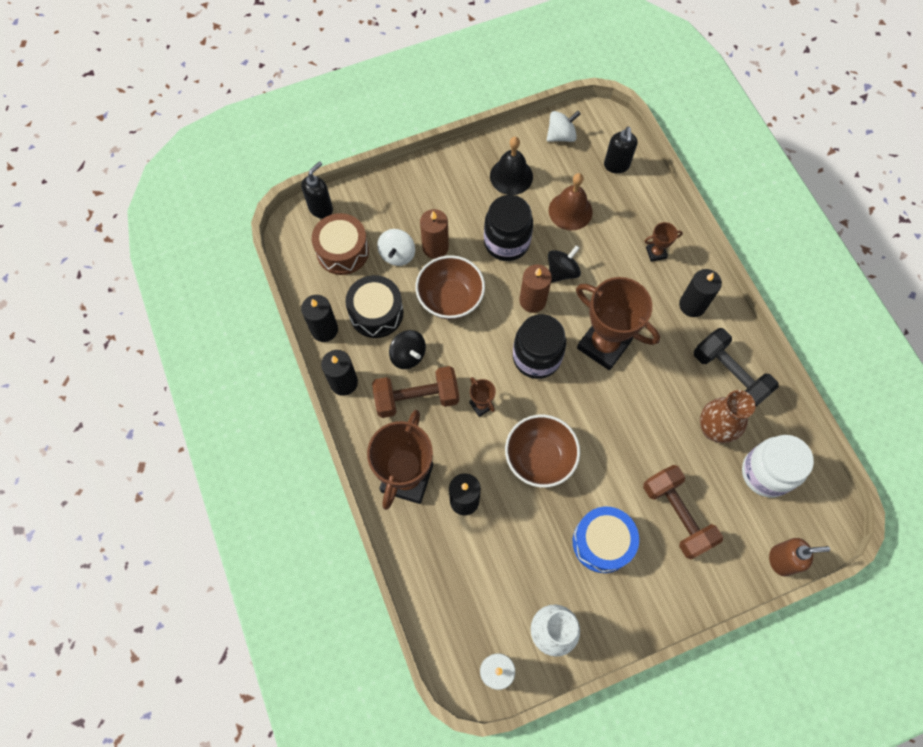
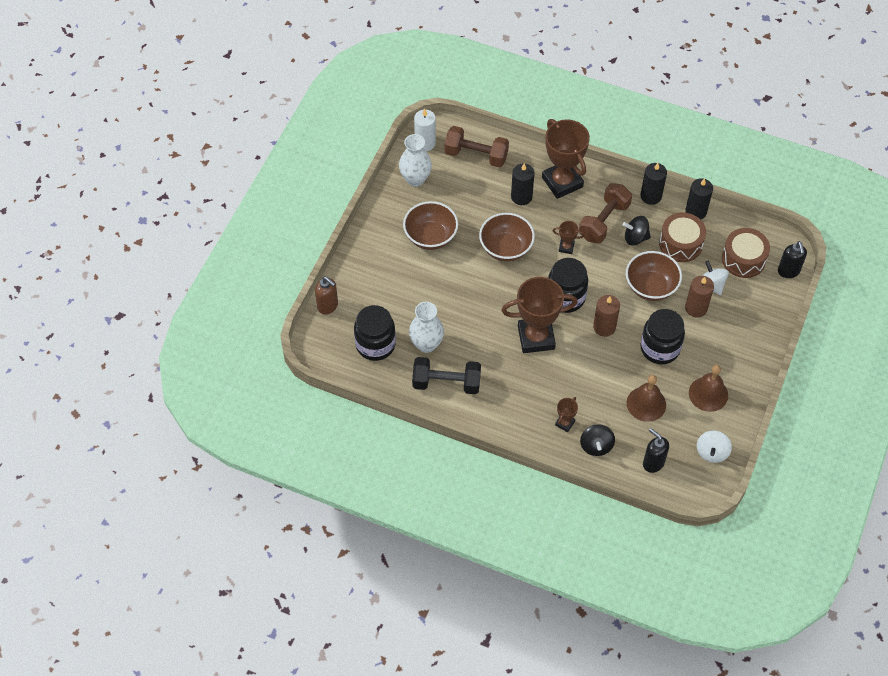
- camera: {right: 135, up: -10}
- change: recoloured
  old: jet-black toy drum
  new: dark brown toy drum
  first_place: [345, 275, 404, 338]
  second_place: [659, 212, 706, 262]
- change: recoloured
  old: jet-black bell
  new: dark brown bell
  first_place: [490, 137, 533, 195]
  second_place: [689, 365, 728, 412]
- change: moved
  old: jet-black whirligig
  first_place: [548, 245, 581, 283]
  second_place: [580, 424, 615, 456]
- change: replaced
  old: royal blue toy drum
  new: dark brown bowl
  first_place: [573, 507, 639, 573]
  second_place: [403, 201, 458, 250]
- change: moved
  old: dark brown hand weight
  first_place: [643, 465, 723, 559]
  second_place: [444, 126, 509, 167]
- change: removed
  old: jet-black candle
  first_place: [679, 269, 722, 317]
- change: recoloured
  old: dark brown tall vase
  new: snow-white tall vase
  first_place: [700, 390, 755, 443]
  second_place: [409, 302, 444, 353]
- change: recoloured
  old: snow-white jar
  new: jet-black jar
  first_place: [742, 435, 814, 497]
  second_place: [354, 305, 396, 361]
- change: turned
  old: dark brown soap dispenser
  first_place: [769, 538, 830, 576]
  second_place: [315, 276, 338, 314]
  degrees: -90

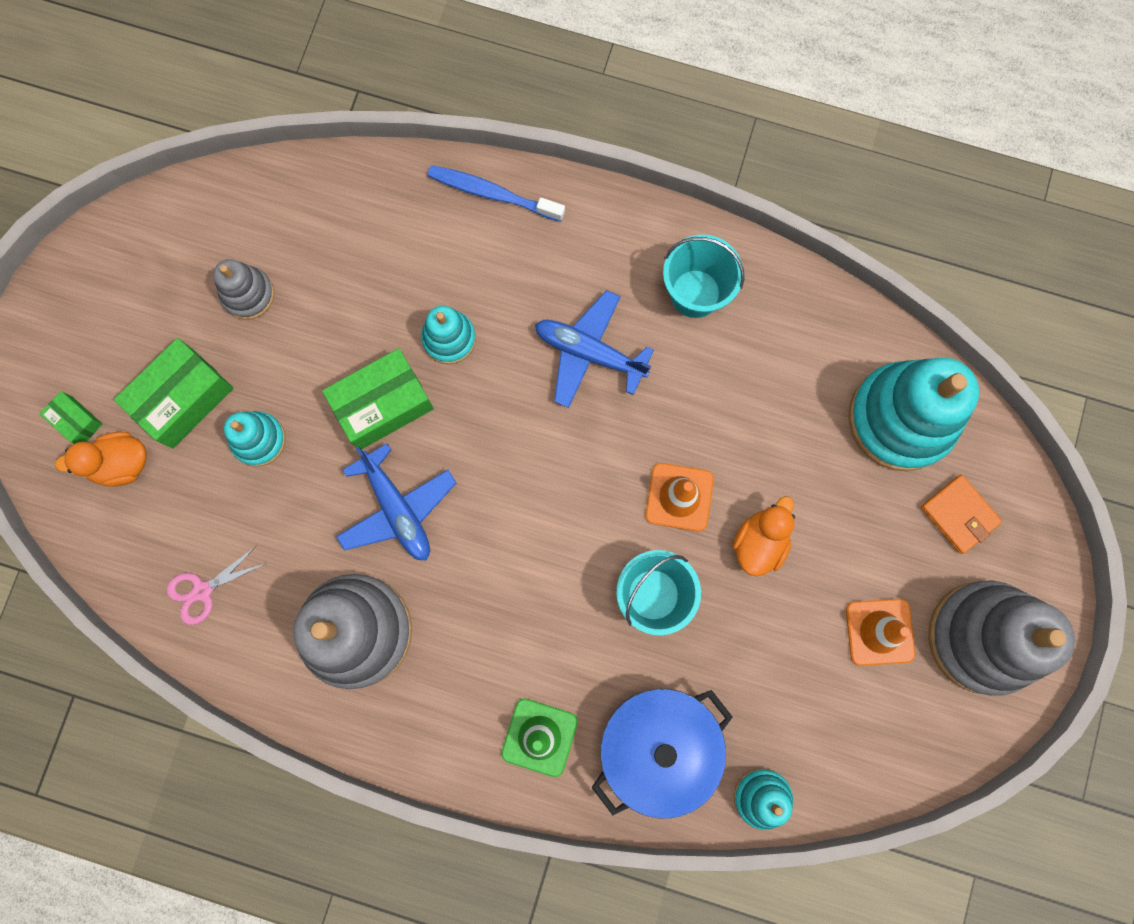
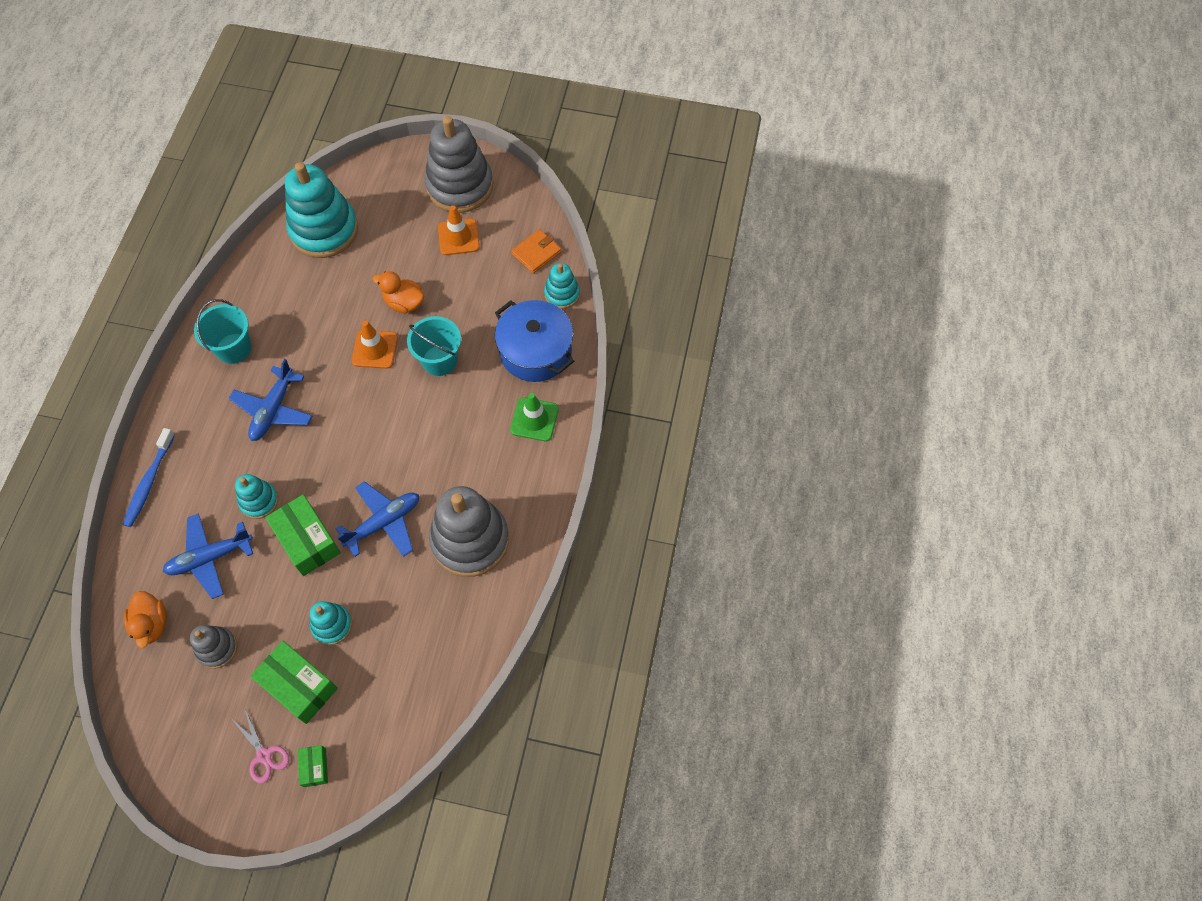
- camera: {right: -95, up: -15}
- change: turned
  old: emerald parcel
  first_place: [39, 391, 102, 444]
  second_place: [298, 745, 328, 787]
  degrees: -45
- change: moved
  old: bright orange duck
  first_place: [55, 432, 147, 487]
  second_place: [124, 591, 167, 648]
- change: moved
  old: pink pair of scissors
  first_place: [167, 546, 267, 625]
  second_place: [232, 710, 290, 784]
- change: moved
  old: bright orange card wallet
  first_place: [921, 475, 1002, 554]
  second_place: [511, 229, 561, 274]
- change: added
  new: royal blue toy plane
  second_place: [162, 514, 253, 599]

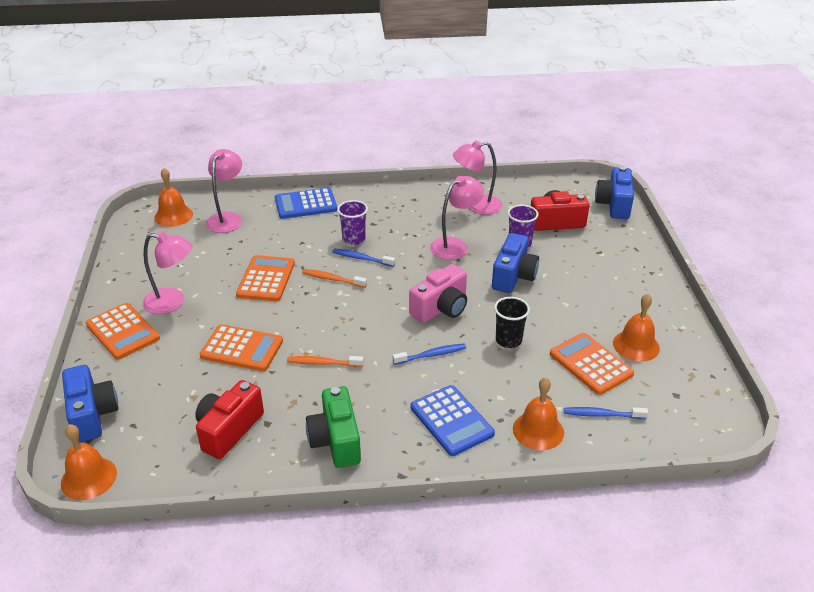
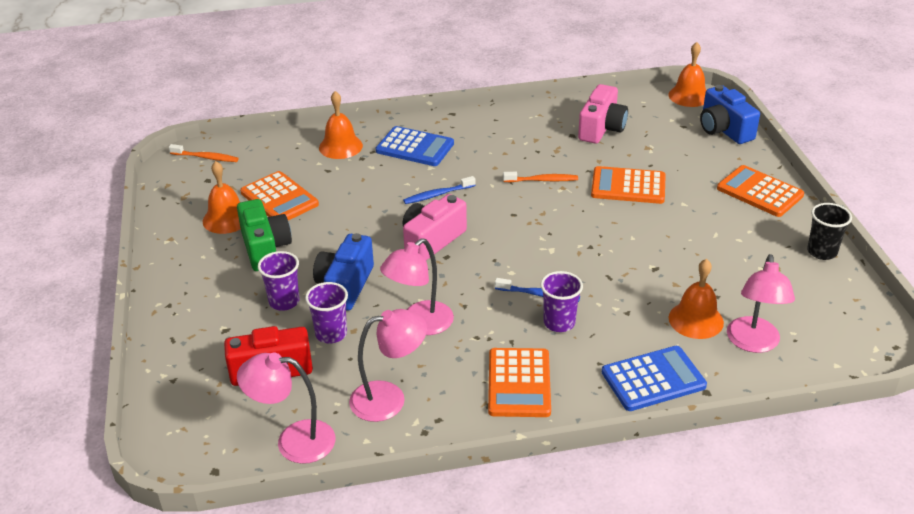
- camera: {right: 175, up: 0}
- change: moved
  old: pink reading lamp
  first_place: [143, 232, 193, 314]
  second_place: [237, 353, 336, 464]
- change: moved
  old: bright orange bell
  first_place: [154, 168, 193, 227]
  second_place: [668, 259, 724, 339]
- change: recoloured
  old: scarlet compact camera
  new: pink compact camera
  first_place: [195, 380, 264, 459]
  second_place: [578, 84, 628, 144]
- change: moved
  old: bright orange adding machine
  first_place: [236, 255, 295, 301]
  second_place: [488, 348, 551, 417]
- change: moved
  old: bright orange toothbrush
  first_place: [302, 269, 367, 288]
  second_place: [169, 144, 238, 162]
- change: moved
  old: emerald compact camera
  first_place: [306, 386, 361, 468]
  second_place: [237, 199, 292, 271]
- change: turned
  old: royal blue adding machine
  first_place: [410, 385, 495, 456]
  second_place: [376, 126, 454, 166]
  degrees: 150
- change: moved
  old: jet-black cup
  first_place: [494, 297, 530, 348]
  second_place: [807, 203, 852, 260]
- change: removed
  old: royal blue toothbrush
  first_place: [564, 407, 648, 419]
- change: removed
  old: royal blue compact camera
  first_place: [595, 166, 634, 219]
- change: added
  new: royal purple cup
  second_place: [258, 251, 299, 311]

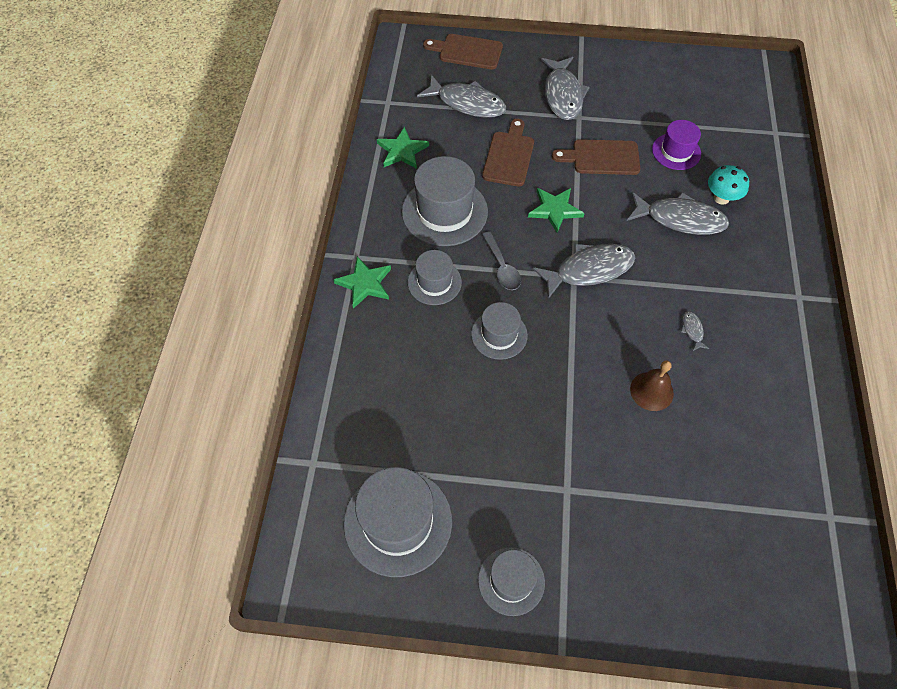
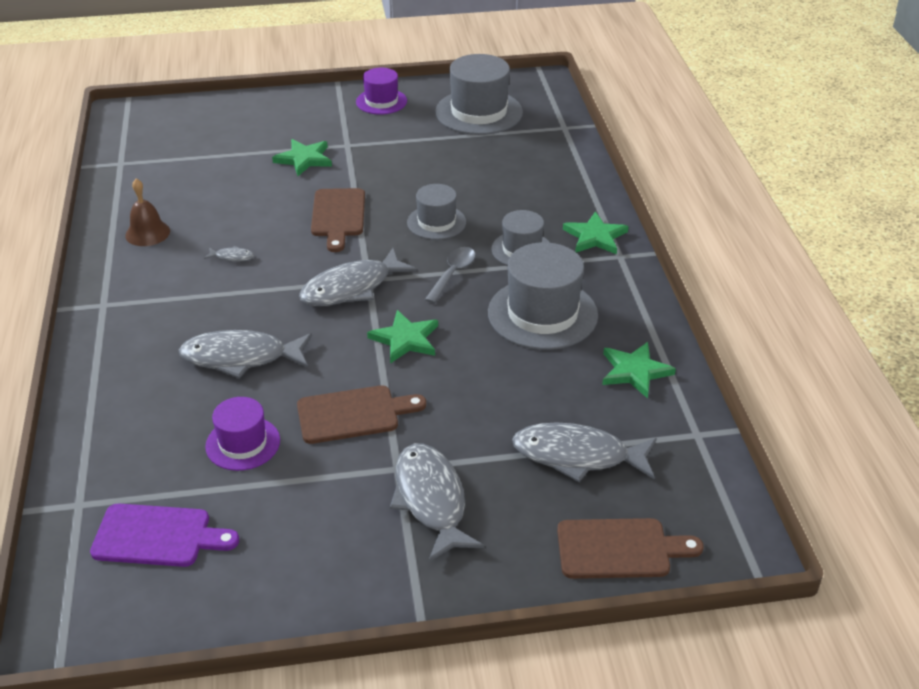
- camera: {right: 165, up: -20}
- change: recoloured
  old: gray top hat
  new: royal purple top hat
  first_place: [478, 547, 545, 616]
  second_place: [356, 68, 407, 115]
- change: moved
  old: dark brown cutting board
  first_place: [482, 119, 534, 187]
  second_place: [311, 188, 365, 252]
- change: turned
  old: gray tablespoon
  first_place: [482, 231, 521, 290]
  second_place: [425, 247, 476, 303]
  degrees: 60
- change: moved
  old: dark brown bell
  first_place: [630, 361, 674, 411]
  second_place: [125, 179, 170, 246]
- change: turned
  old: gray fish figure
  first_place: [681, 311, 709, 351]
  second_place: [204, 246, 254, 262]
  degrees: -60
- change: removed
  old: teal fungus
  first_place: [708, 165, 749, 205]
- change: added
  new: royal purple cutting board
  second_place: [90, 504, 239, 567]
- change: added
  new: emerald star
  second_place: [272, 139, 332, 176]

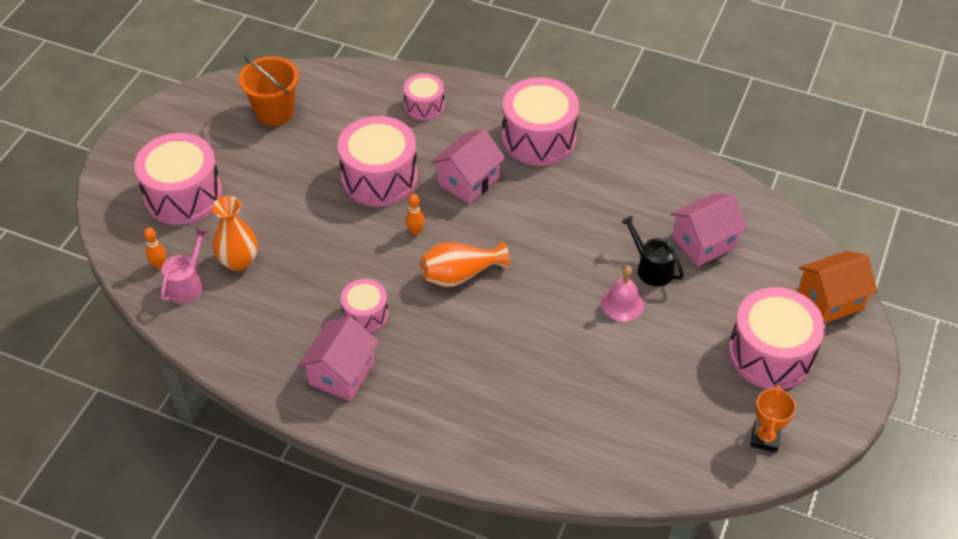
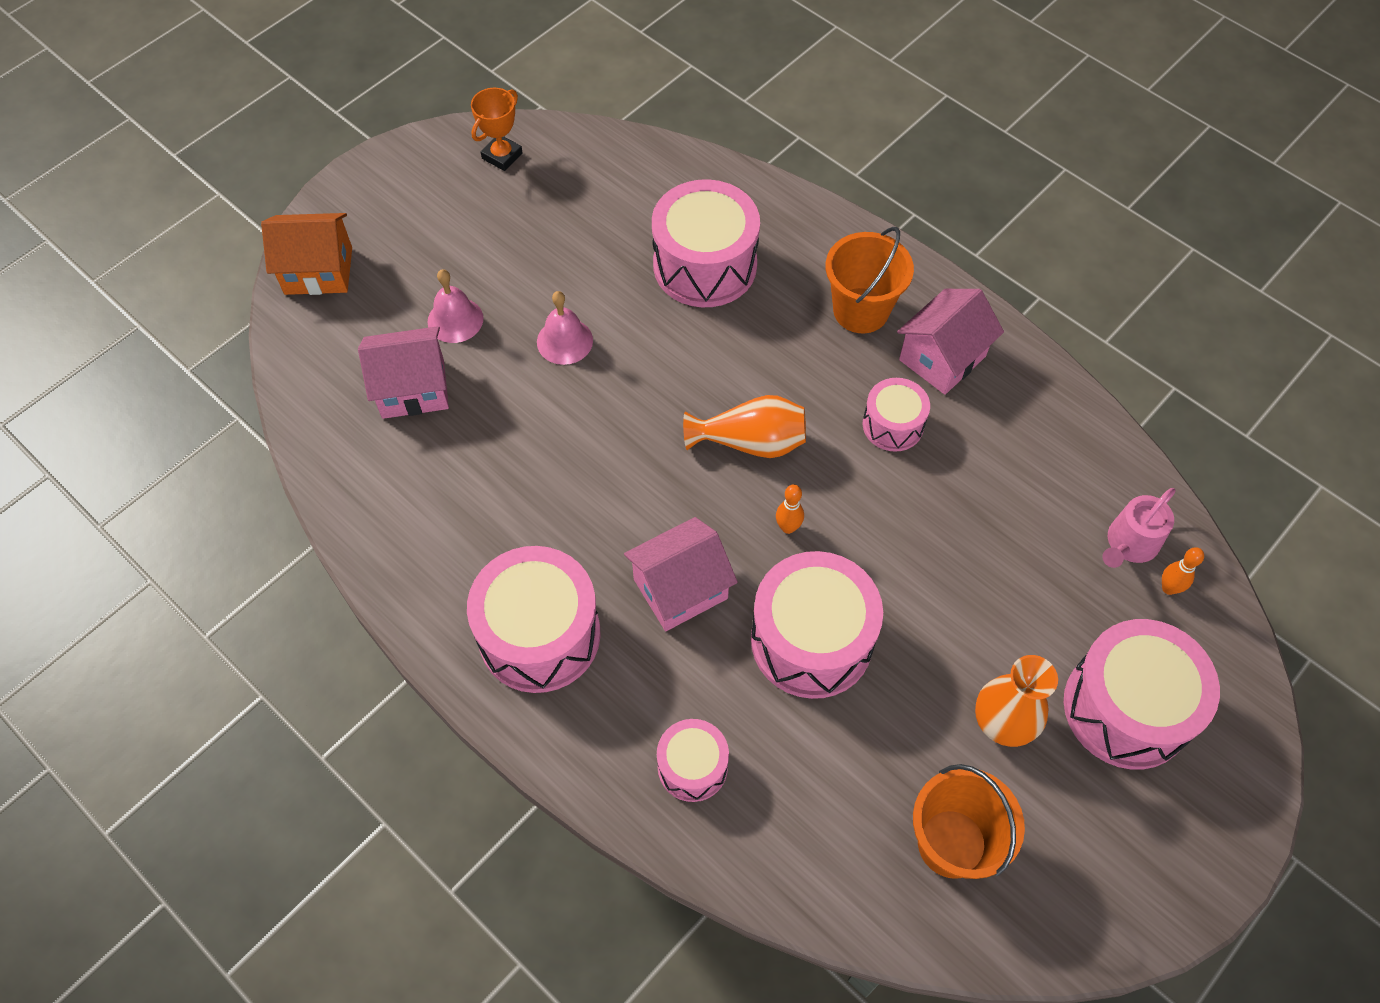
- camera: {right: -160, up: 10}
- change: moved
  old: bright orange tall vase
  first_place: [212, 196, 258, 271]
  second_place: [975, 655, 1058, 747]
- change: removed
  old: jet-black sprinkling can
  first_place: [621, 215, 684, 286]
- change: moved
  old: pink toy drum
  first_place: [728, 287, 825, 389]
  second_place: [652, 179, 760, 307]
- change: added
  new: pink bell
  second_place: [427, 269, 483, 343]
- change: added
  new: bright orange bucket
  second_place: [826, 227, 914, 333]

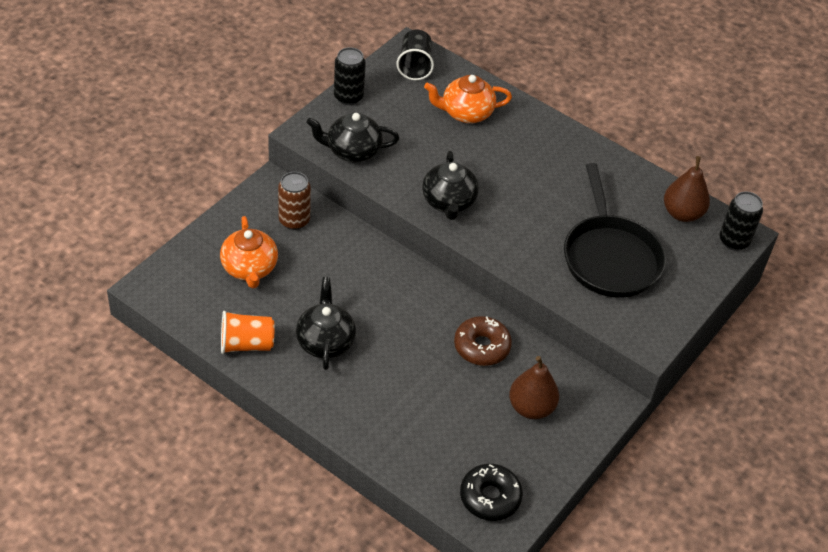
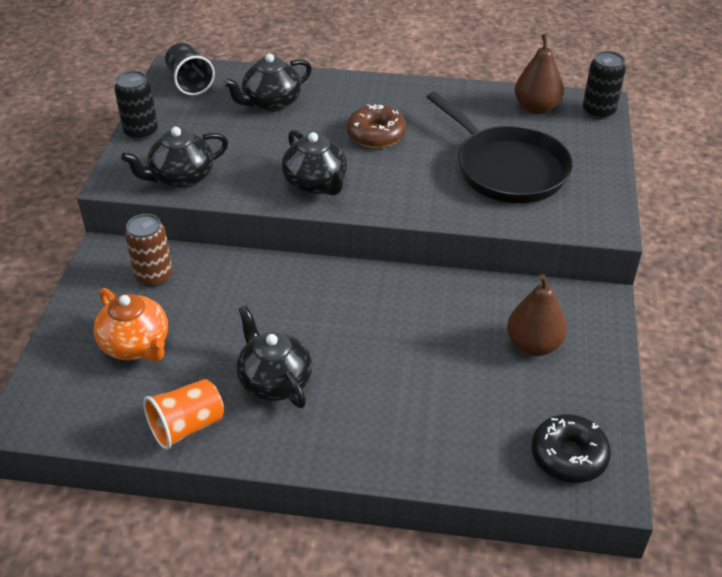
- camera: {right: -25, up: -5}
- change: recoloured
  old: bright orange teapot
  new: jet-black teapot
  first_place: [424, 75, 512, 123]
  second_place: [223, 53, 312, 112]
- change: moved
  old: dark brown donut
  first_place: [454, 316, 512, 366]
  second_place: [347, 104, 406, 148]

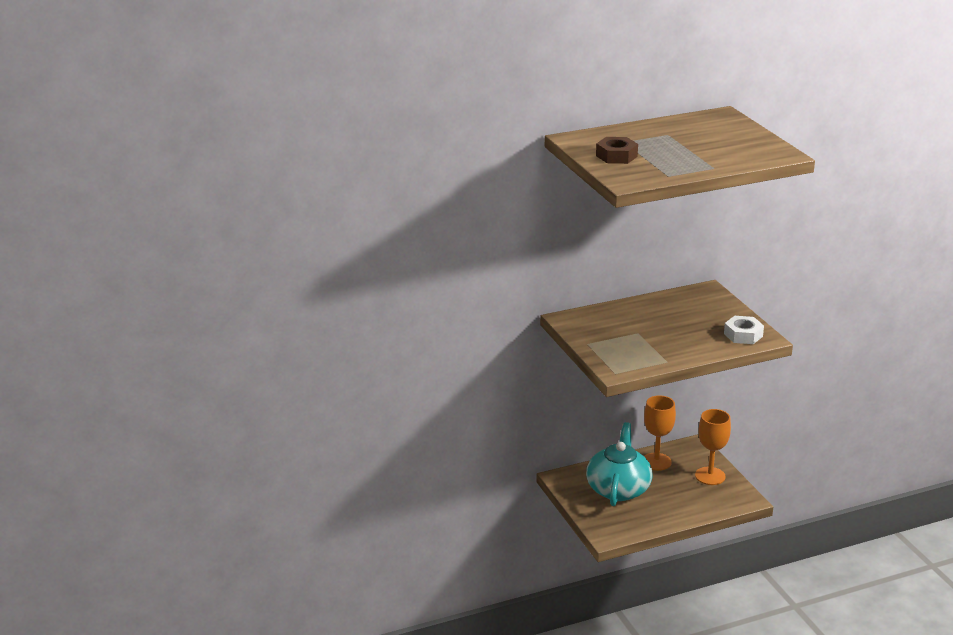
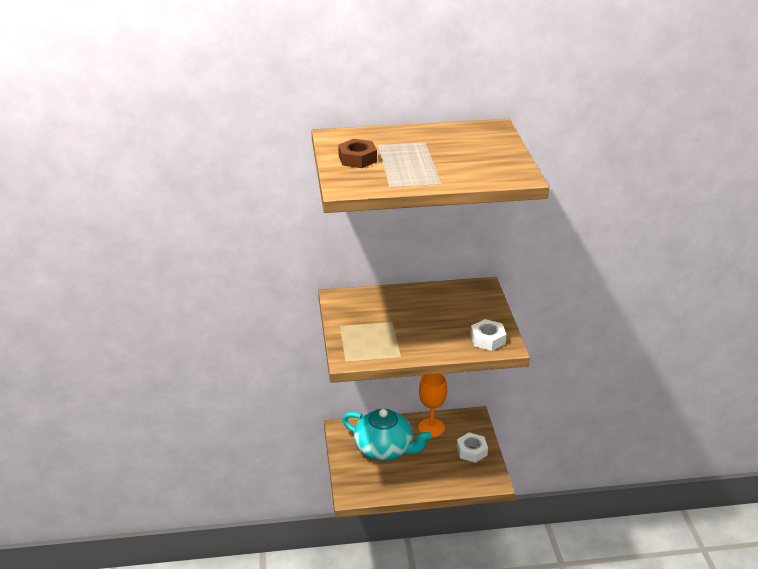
- camera: {right: 15, up: 5}
- change: turned
  old: teal teapot
  first_place: [586, 422, 652, 506]
  second_place: [342, 409, 432, 461]
  degrees: 90
- change: replaced
  old: bright orange chalice
  new: snow-white hexagon nut
  first_place: [695, 409, 731, 485]
  second_place: [457, 433, 488, 463]

